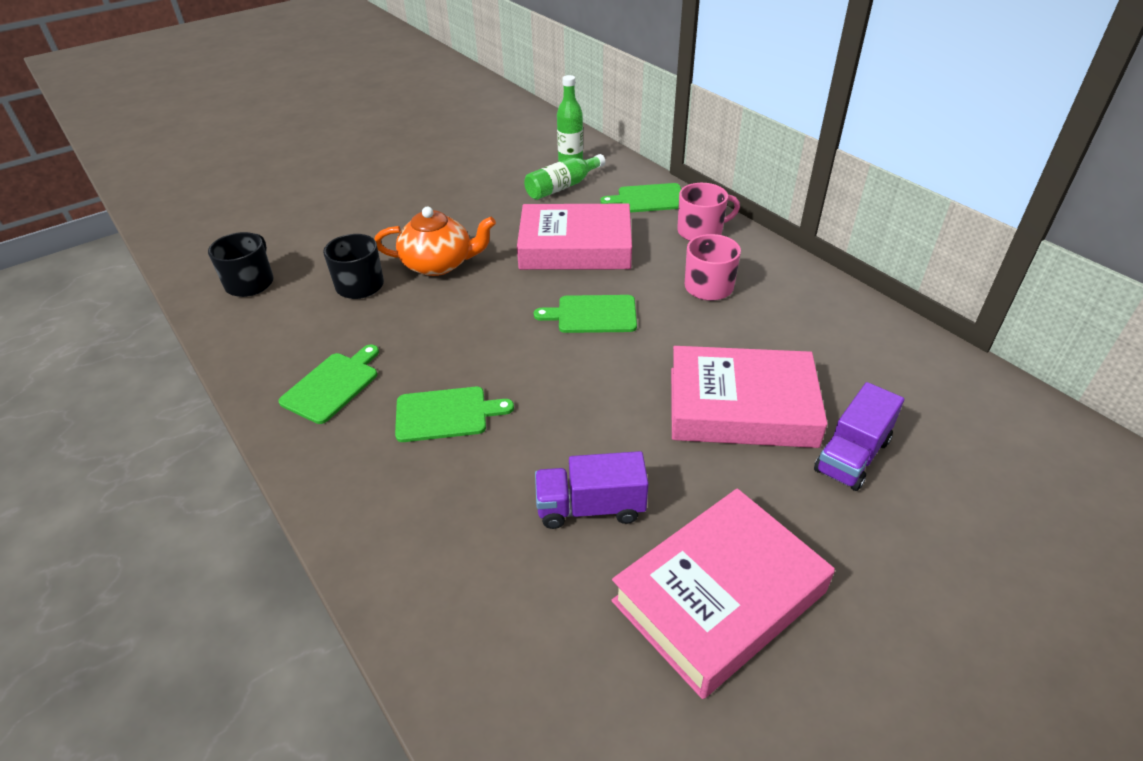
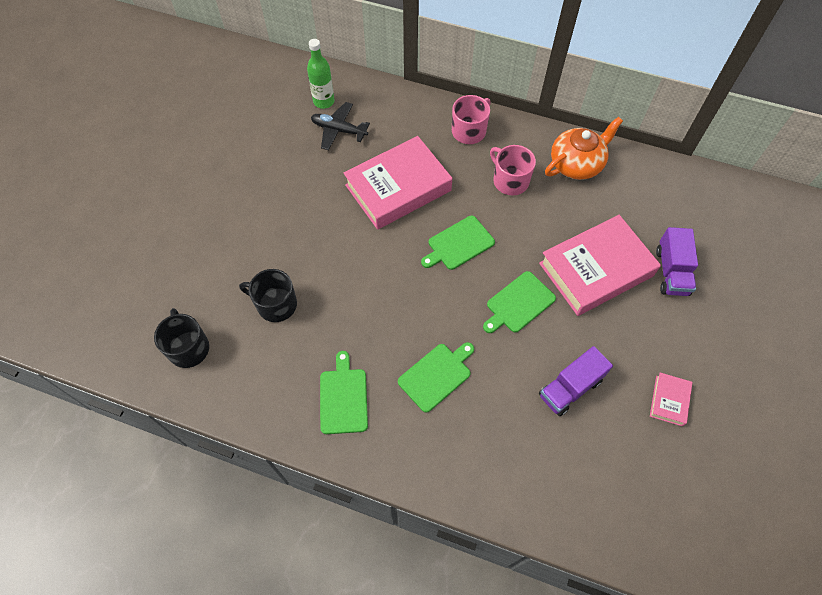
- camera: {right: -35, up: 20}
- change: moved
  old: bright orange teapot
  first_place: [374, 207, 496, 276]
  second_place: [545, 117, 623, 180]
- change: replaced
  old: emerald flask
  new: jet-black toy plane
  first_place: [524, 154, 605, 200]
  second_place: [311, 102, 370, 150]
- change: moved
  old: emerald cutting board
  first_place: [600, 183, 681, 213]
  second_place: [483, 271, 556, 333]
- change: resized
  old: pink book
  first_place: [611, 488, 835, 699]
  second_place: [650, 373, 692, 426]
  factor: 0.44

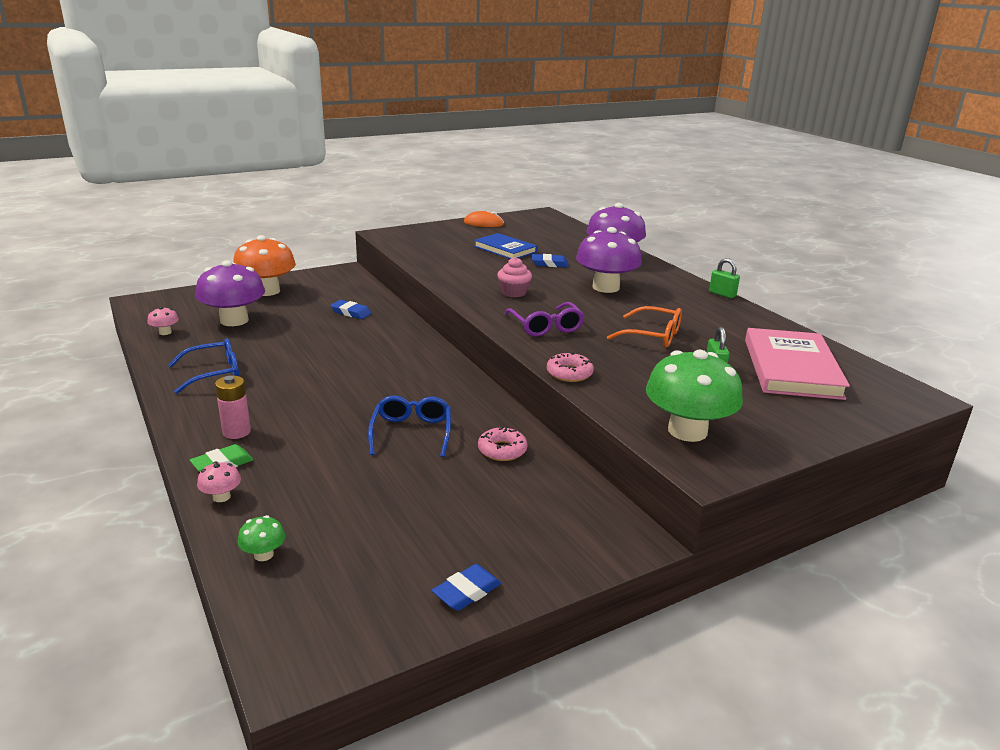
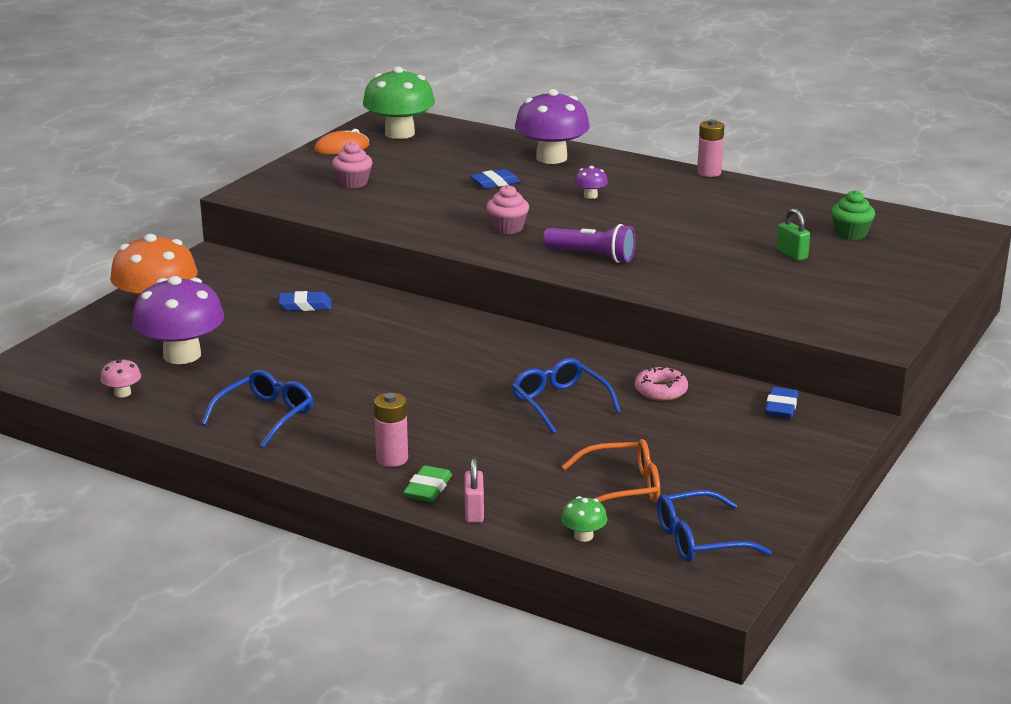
- camera: {right: -30, up: 0}
- change: replaced
  old: pink fungus
  new: pink lock
  first_place: [197, 461, 241, 502]
  second_place: [464, 458, 484, 523]
- change: moved
  old: royal blue pencil eraser
  first_place: [432, 564, 501, 611]
  second_place: [765, 387, 798, 418]
- change: removed
  old: royal blue book
  first_place: [474, 233, 537, 259]
- change: replaced
  old: royal purple spectacles
  new: royal purple flashlight
  first_place: [504, 302, 585, 336]
  second_place: [543, 224, 636, 263]
- change: removed
  old: pink donut
  first_place: [547, 352, 594, 382]
- change: resized
  old: royal purple fungus
  first_place: [576, 227, 642, 293]
  second_place: [574, 166, 608, 199]
  factor: 0.43
- change: moved
  old: bright orange spectacles
  first_place: [607, 306, 682, 347]
  second_place: [562, 439, 660, 503]
- change: moved
  old: emerald fungus
  first_place: [646, 350, 743, 442]
  second_place: [363, 67, 435, 139]
- change: replaced
  old: emerald lock
  new: pink battery
  first_place: [709, 258, 740, 298]
  second_place: [697, 119, 724, 177]
- change: replaced
  old: pink book
  new: emerald muffin
  first_place: [745, 328, 850, 400]
  second_place: [831, 190, 875, 240]
- change: added
  new: pink muffin
  second_place: [332, 142, 373, 188]
- change: added
  new: royal blue spectacles
  second_place: [657, 490, 772, 562]

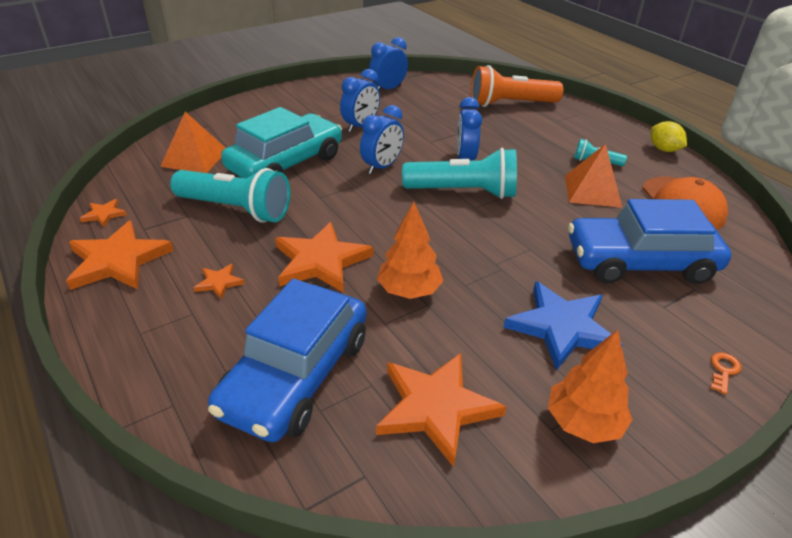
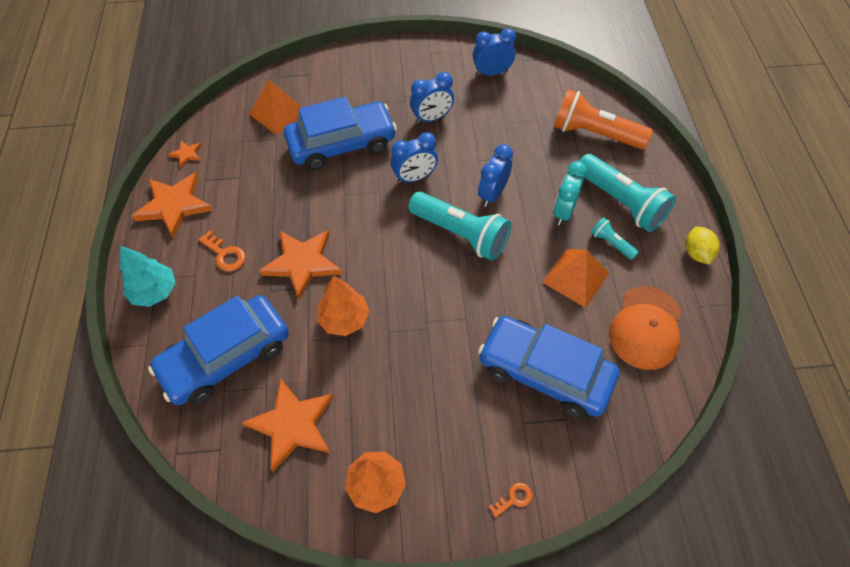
- camera: {right: 30, up: 20}
- change: moved
  old: teal flashlight
  first_place: [170, 168, 290, 222]
  second_place: [580, 154, 676, 232]
- change: replaced
  old: bright orange star
  new: bright orange key
  first_place: [194, 264, 245, 299]
  second_place: [198, 230, 246, 271]
- change: recoloured
  old: teal automobile
  new: royal blue automobile
  first_place: [221, 107, 342, 178]
  second_place: [284, 97, 397, 170]
- change: removed
  old: royal blue star
  first_place: [503, 281, 623, 371]
- change: added
  new: teal toy tree
  second_place: [120, 246, 176, 307]
- change: added
  new: teal bedside clock
  second_place: [553, 161, 587, 225]

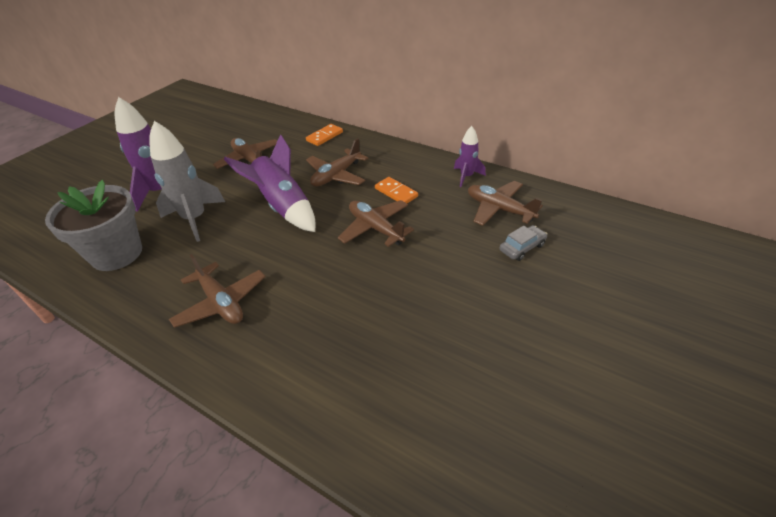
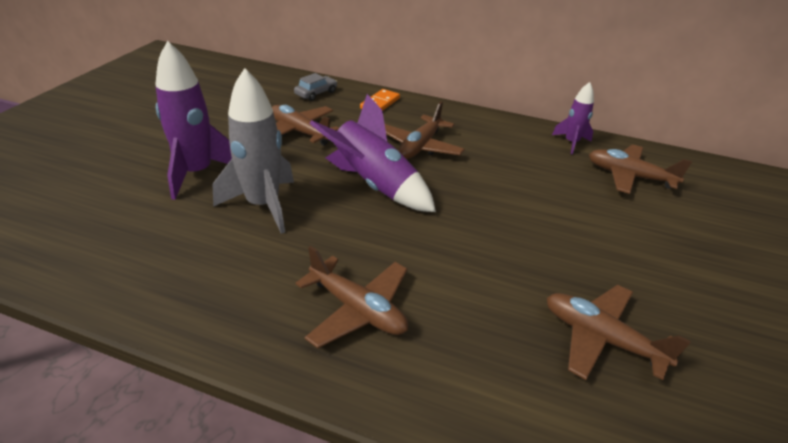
- camera: {right: -15, up: -5}
- change: removed
  old: gray potted plant
  first_place: [45, 180, 142, 271]
- change: moved
  old: dark brown toy plane
  first_place: [338, 200, 414, 247]
  second_place: [547, 285, 691, 380]
- change: removed
  old: bright orange domino piece
  first_place: [375, 177, 418, 203]
- change: moved
  old: gray automobile
  first_place: [500, 225, 547, 261]
  second_place: [294, 73, 337, 101]

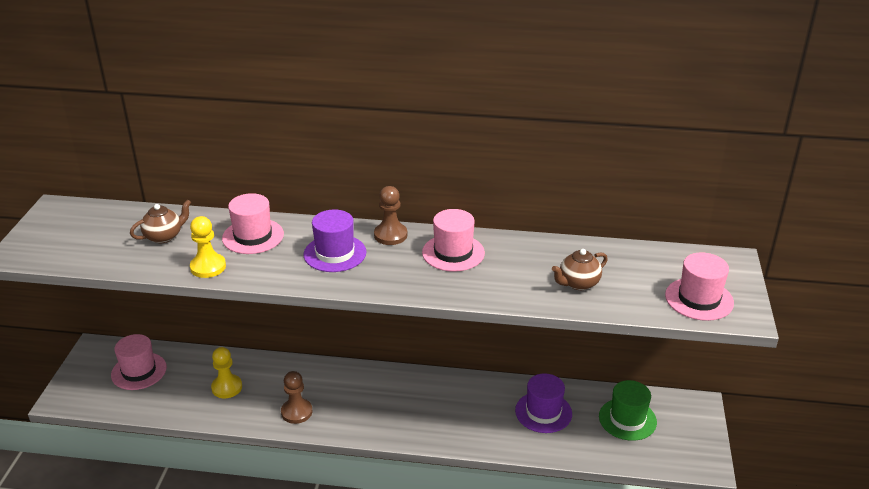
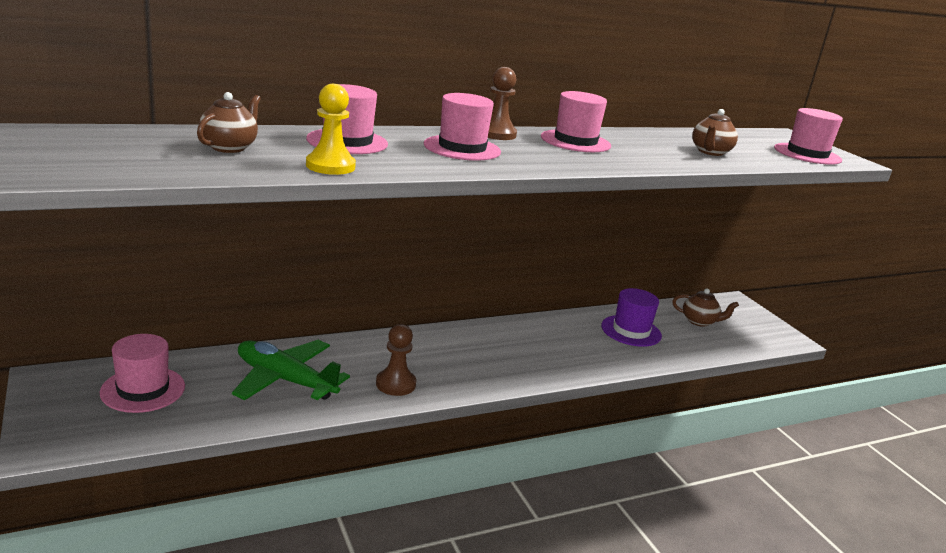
- camera: {right: -35, up: -10}
- change: replaced
  old: bright yellow chess pawn
  new: emerald toy plane
  first_place: [211, 347, 242, 398]
  second_place: [232, 340, 350, 400]
- change: recoloured
  old: royal purple top hat
  new: pink top hat
  first_place: [303, 209, 366, 272]
  second_place: [424, 93, 501, 161]
- change: replaced
  old: emerald top hat
  new: dark brown teapot
  first_place: [599, 380, 657, 441]
  second_place: [673, 289, 739, 327]

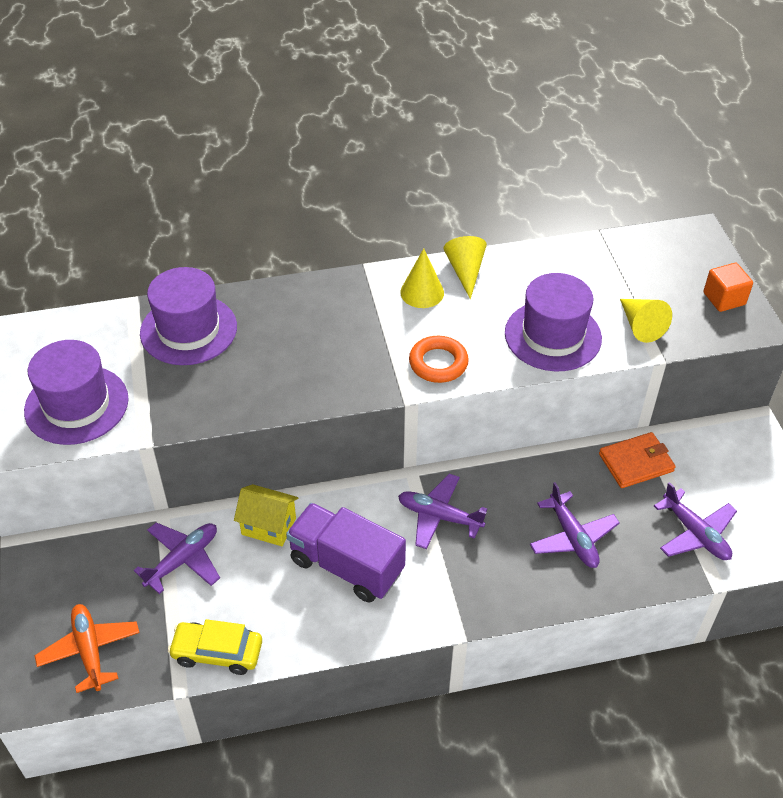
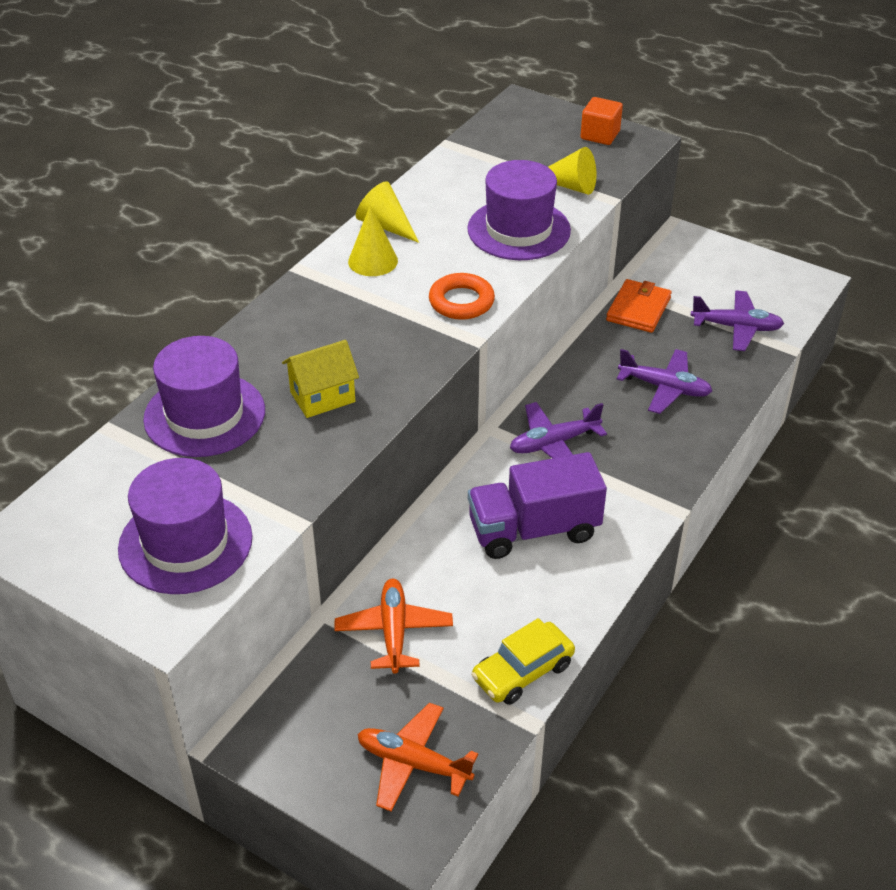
- camera: {right: -45, up: -5}
- change: recoloured
  old: royal purple toy plane
  new: bright orange toy plane
  first_place: [134, 522, 220, 594]
  second_place: [335, 579, 453, 674]
- change: moved
  old: bright yellow toy house
  first_place: [234, 484, 299, 546]
  second_place: [282, 340, 359, 418]

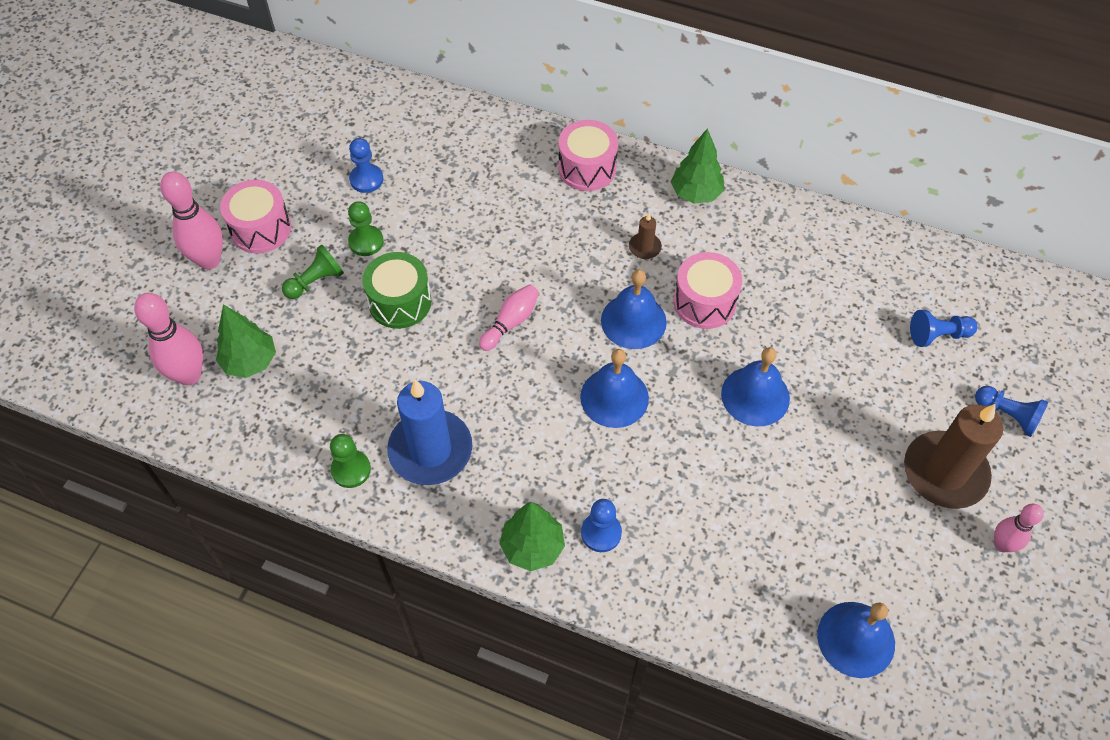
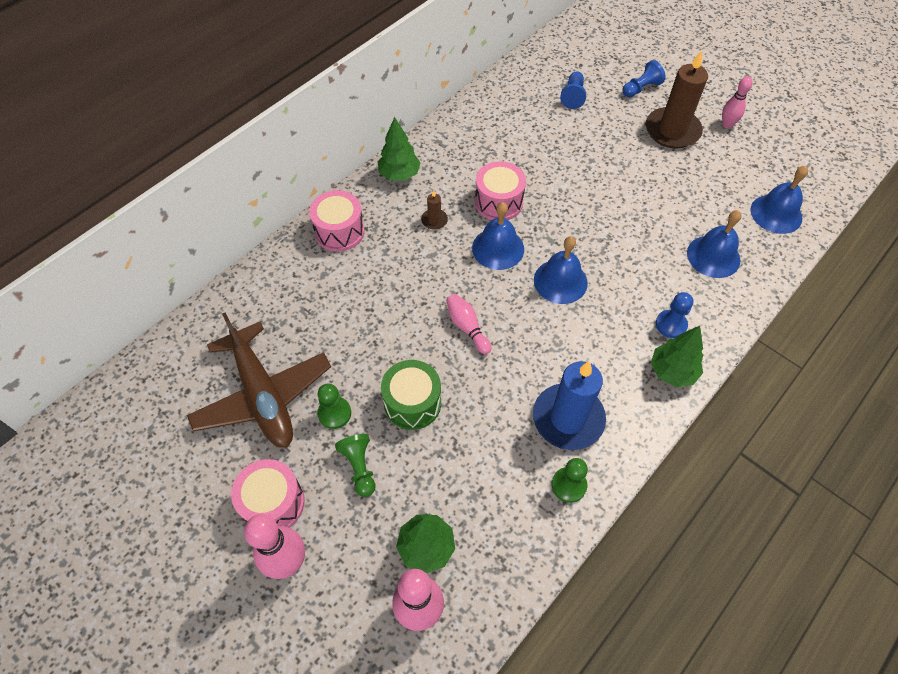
- camera: {right: -70, up: 0}
- change: replaced
  old: royal blue chess pawn
  new: dark brown toy plane
  first_place: [349, 138, 383, 193]
  second_place: [187, 313, 331, 448]
- change: moved
  old: royal blue bell
  first_place: [721, 347, 790, 427]
  second_place: [687, 210, 741, 278]

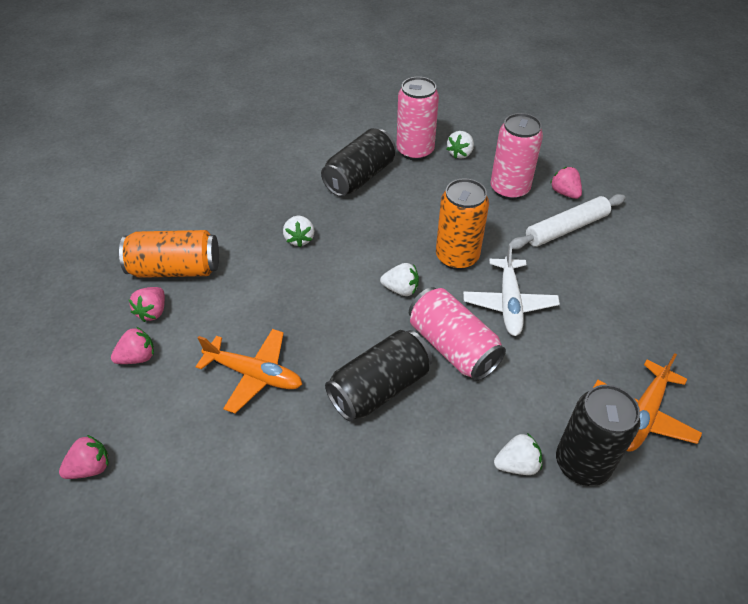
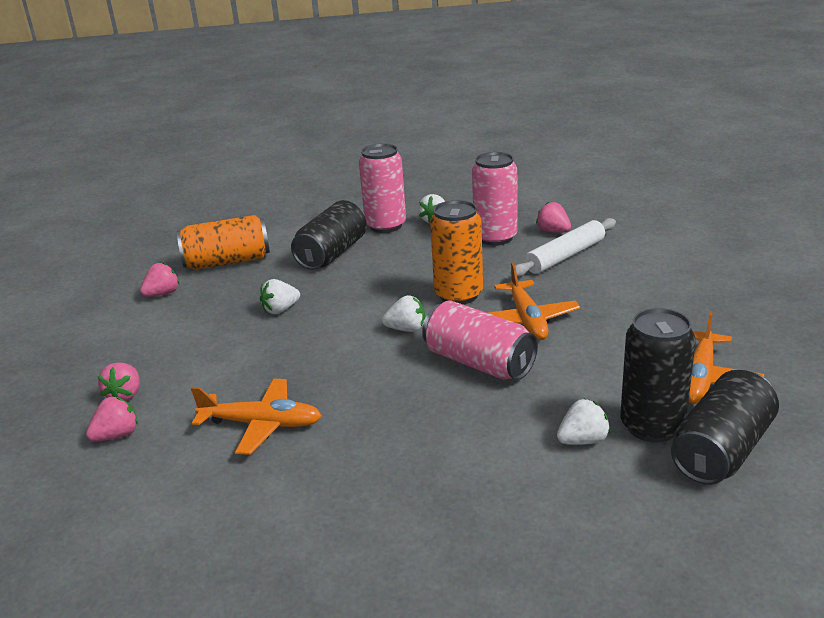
- camera: {right: -10, up: -20}
- change: moved
  old: pink berry
  first_place: [59, 435, 108, 479]
  second_place: [140, 262, 179, 297]
- change: moved
  old: bright orange can
  first_place: [119, 230, 219, 278]
  second_place: [177, 215, 270, 269]
- change: turned
  old: snow-white berry
  first_place: [283, 215, 314, 247]
  second_place: [260, 279, 300, 314]
  degrees: 75
- change: moved
  old: jet-black can
  first_place: [325, 330, 432, 421]
  second_place: [671, 370, 779, 485]
- change: recoloured
  old: snow-white toy plane
  new: bright orange toy plane
  first_place: [463, 243, 560, 336]
  second_place: [489, 263, 580, 340]

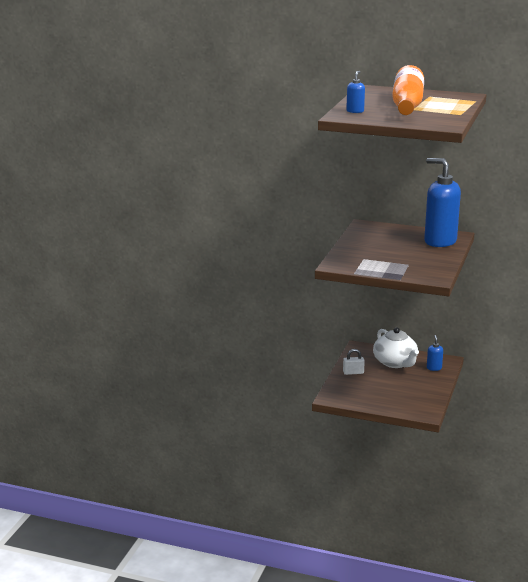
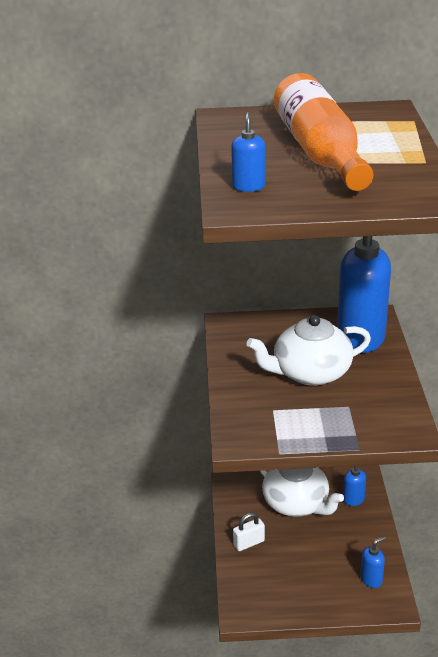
- camera: {right: -20, up: 10}
- change: added
  new: snow-white teapot
  second_place: [247, 315, 371, 386]
- change: added
  new: royal blue soap dispenser
  second_place: [360, 536, 386, 588]

